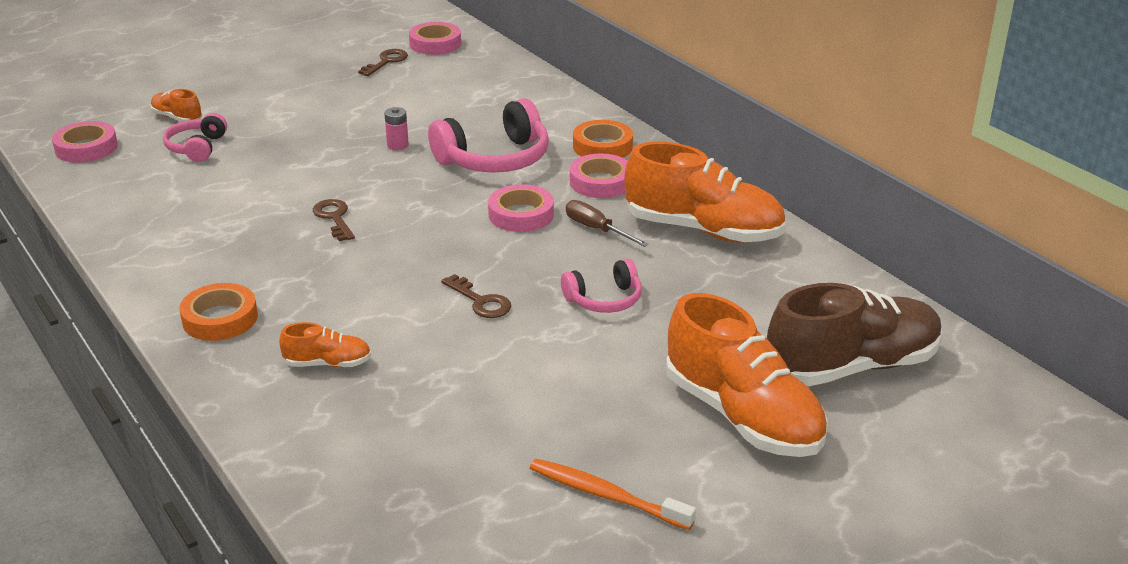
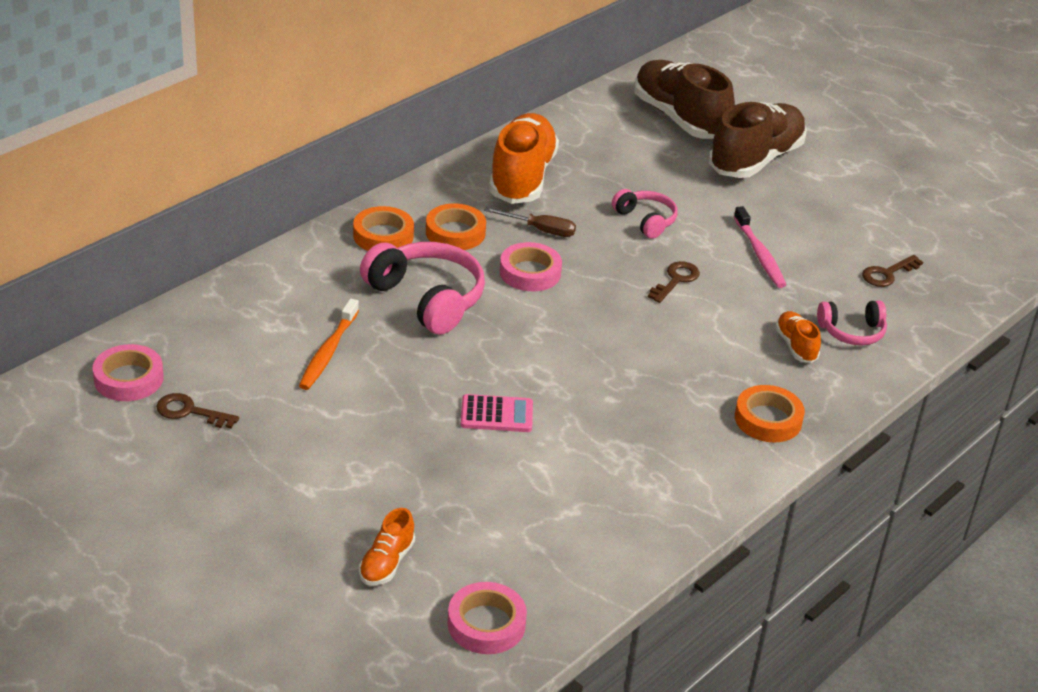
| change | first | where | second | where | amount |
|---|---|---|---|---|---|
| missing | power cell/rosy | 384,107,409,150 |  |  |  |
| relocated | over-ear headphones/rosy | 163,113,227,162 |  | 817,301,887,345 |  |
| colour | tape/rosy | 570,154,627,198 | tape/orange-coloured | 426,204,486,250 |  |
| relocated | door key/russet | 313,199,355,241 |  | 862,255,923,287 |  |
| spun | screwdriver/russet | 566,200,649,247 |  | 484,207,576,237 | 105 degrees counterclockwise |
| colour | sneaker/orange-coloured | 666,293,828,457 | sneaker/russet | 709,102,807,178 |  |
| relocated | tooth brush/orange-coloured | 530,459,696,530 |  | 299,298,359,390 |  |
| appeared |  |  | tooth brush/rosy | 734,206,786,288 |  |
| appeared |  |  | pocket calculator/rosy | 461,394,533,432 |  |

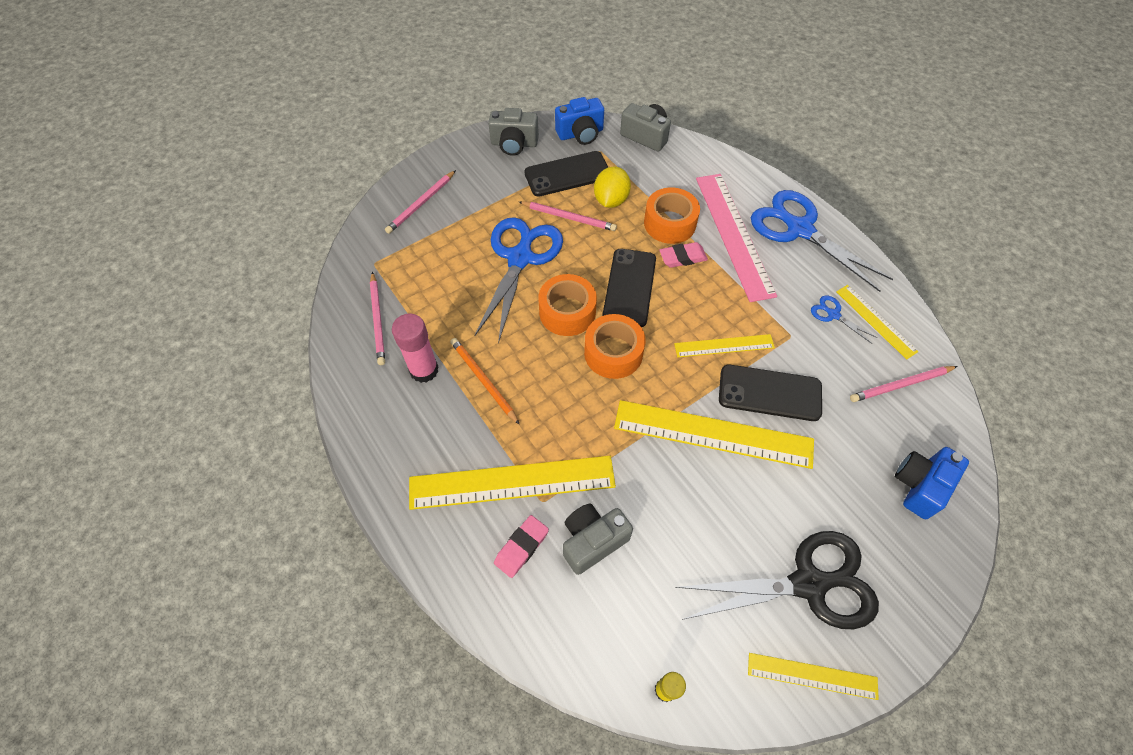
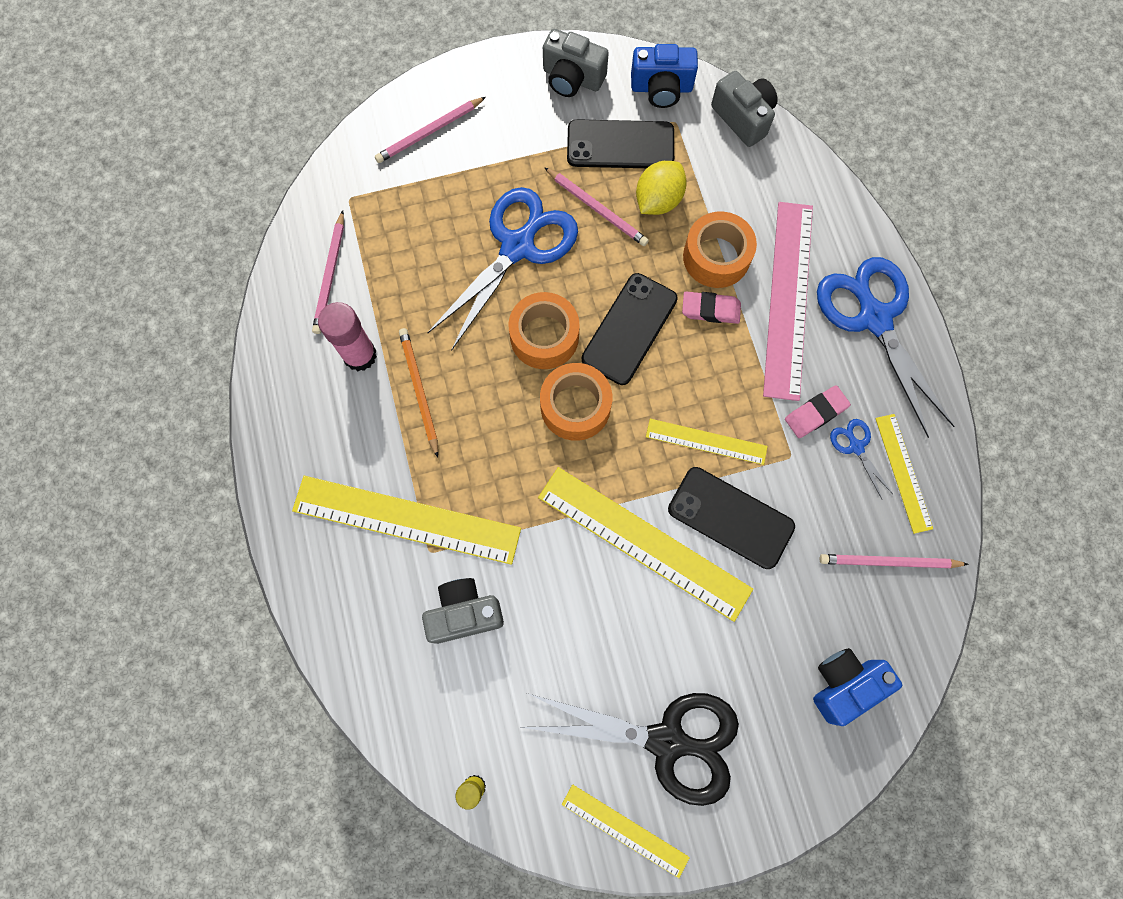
| change | first | where | second | where | amount |
|---|---|---|---|---|---|
| relocated | gum eraser/rosy | 494,515,549,578 |  | 785,386,851,438 |  |

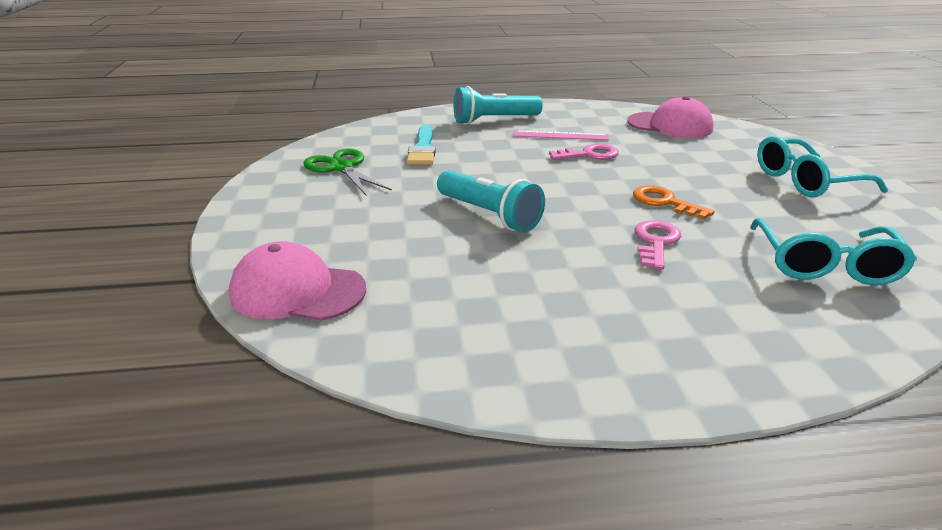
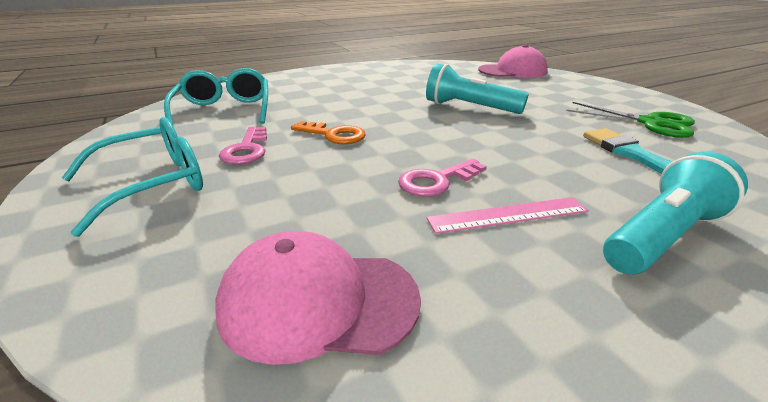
| change | first | where | second | where | amount |
|---|---|---|---|---|---|
| relocated | door key/rosy | 635,220,681,269 |  | 219,127,267,165 |  |

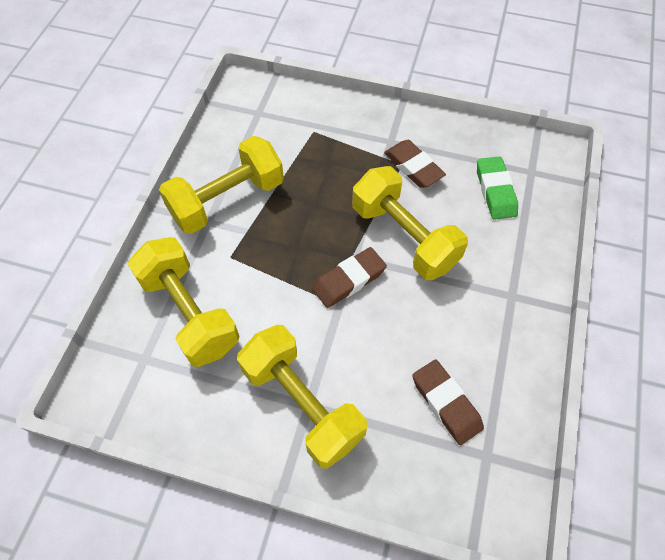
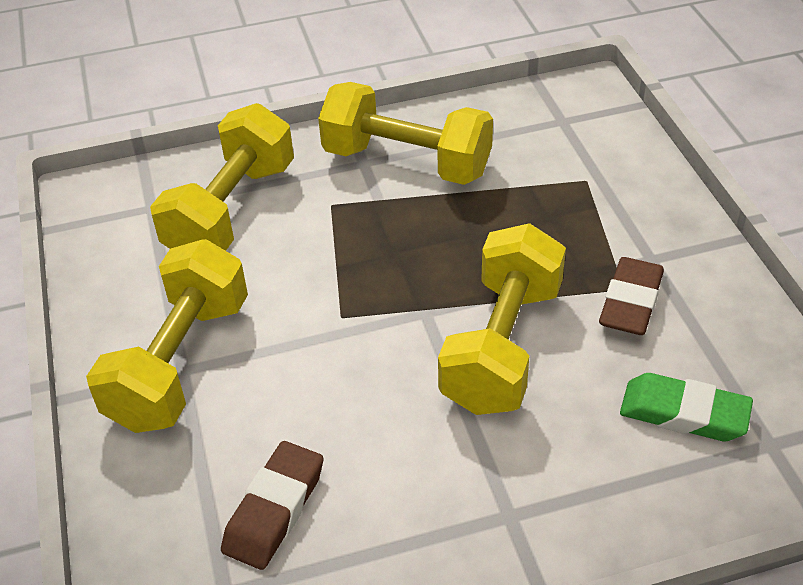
| change | first | where | second | where | amount |
|---|---|---|---|---|---|
| spun | gum eraser/leaf-green | 477,156,518,220 |  | 620,373,753,441 | 60 degrees clockwise |
| missing | gum eraser/russet | 312,247,387,308 |  |  |  |

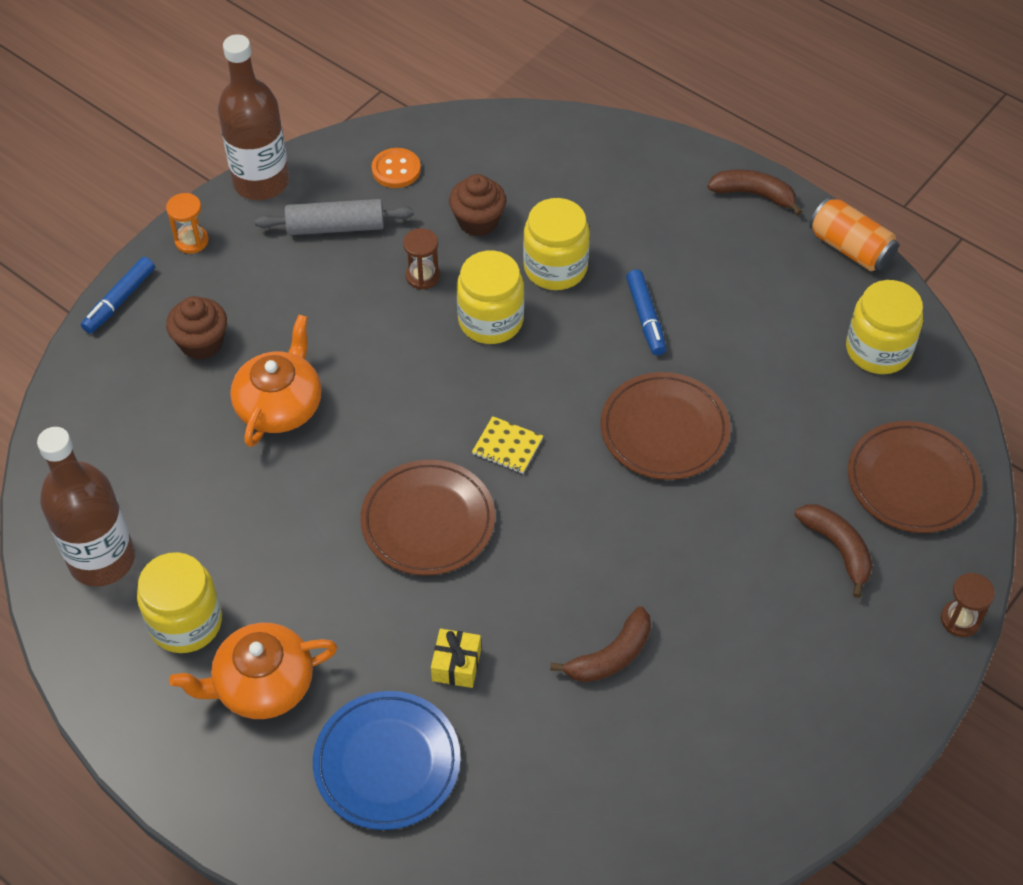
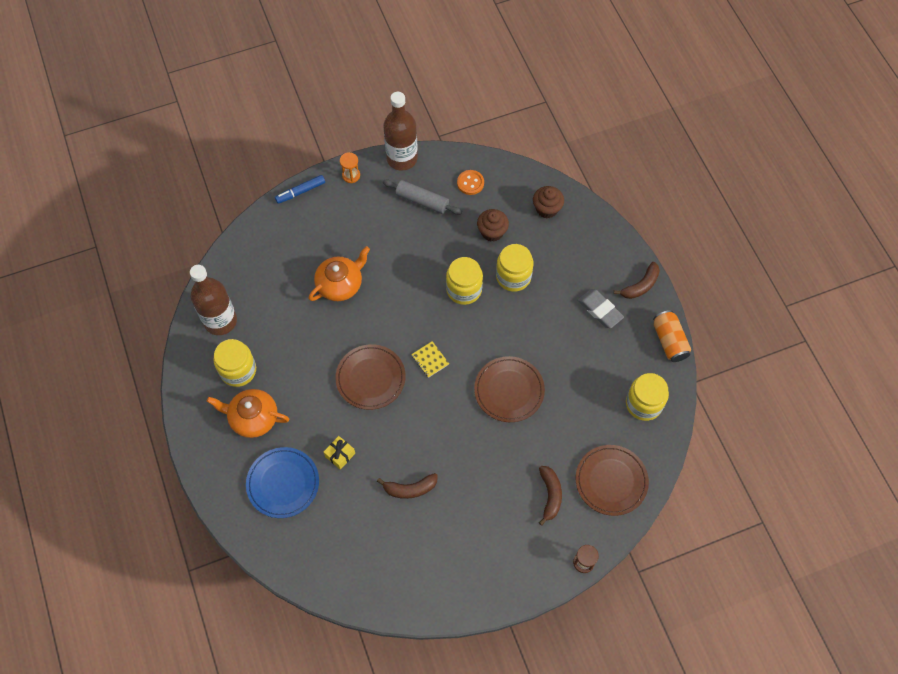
| change | first | where | second | where | amount |
|---|---|---|---|---|---|
| spun | banana fruit/russet | 707,169,802,216 |  | 614,262,660,299 | 90 degrees clockwise |
| missing | hourglass/russet | 403,228,440,290 |  |  |  |
| missing | marker/cobalt | 626,269,666,355 |  |  |  |
| relocated | muffin/russet | 166,296,227,360 |  | 533,186,564,218 |  |
| appeared |  |  | gum eraser/ash-grey | 578,289,624,328 |  |

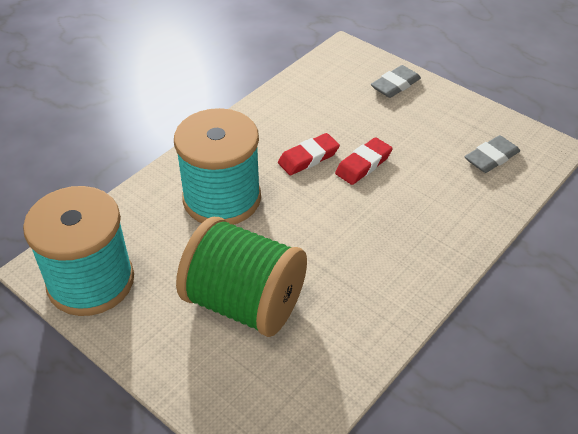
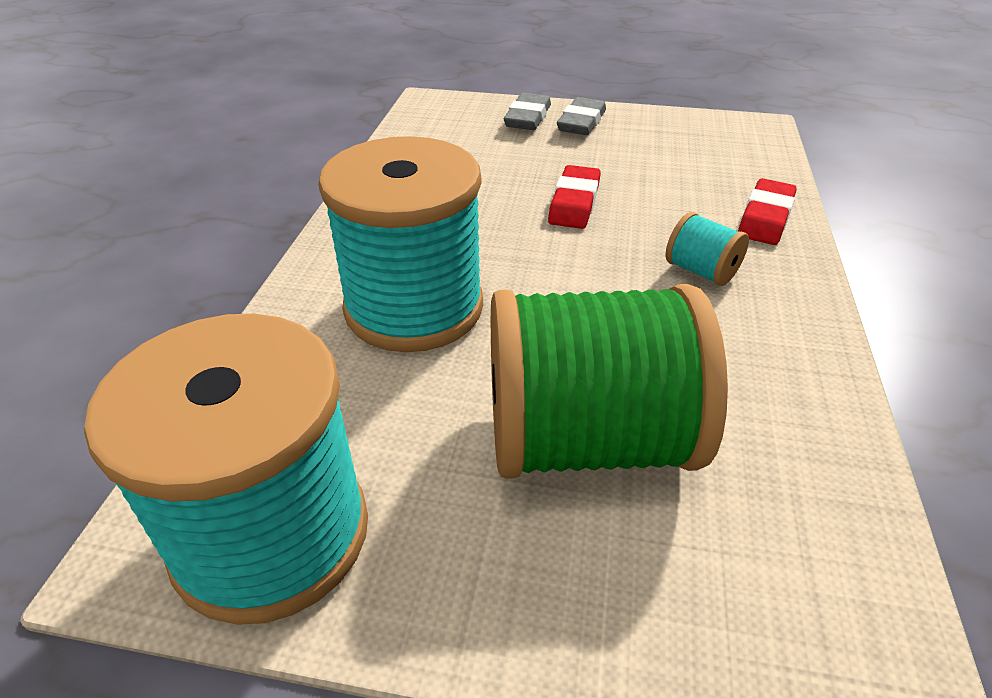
| change | first | where | second | where | amount |
|---|---|---|---|---|---|
| relocated | gum eraser/scarlet | 278,133,340,175 |  | 738,178,797,245 |  |
| relocated | gum eraser/ash-grey | 465,135,520,173 |  | 557,97,606,135 |  |
| appeared |  |  | reel of thread/aqua | 666,212,749,286 |  |

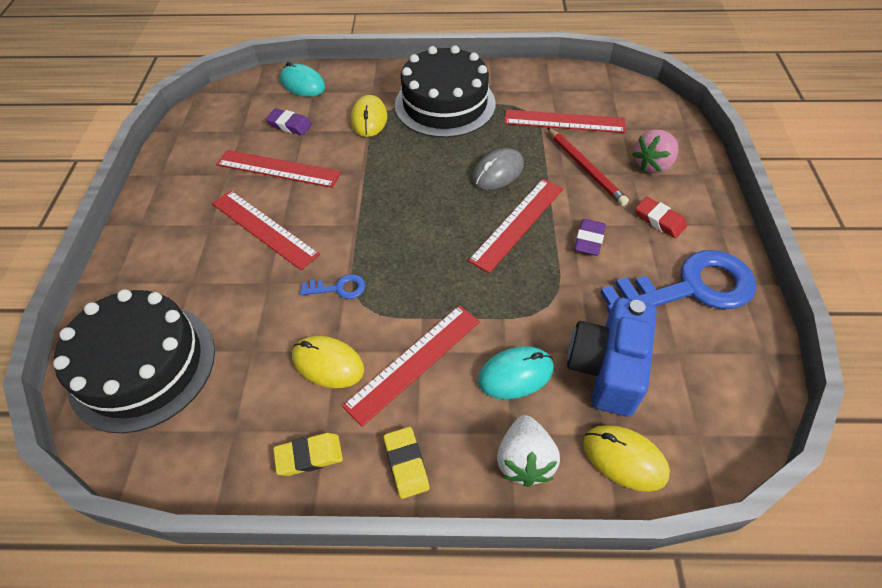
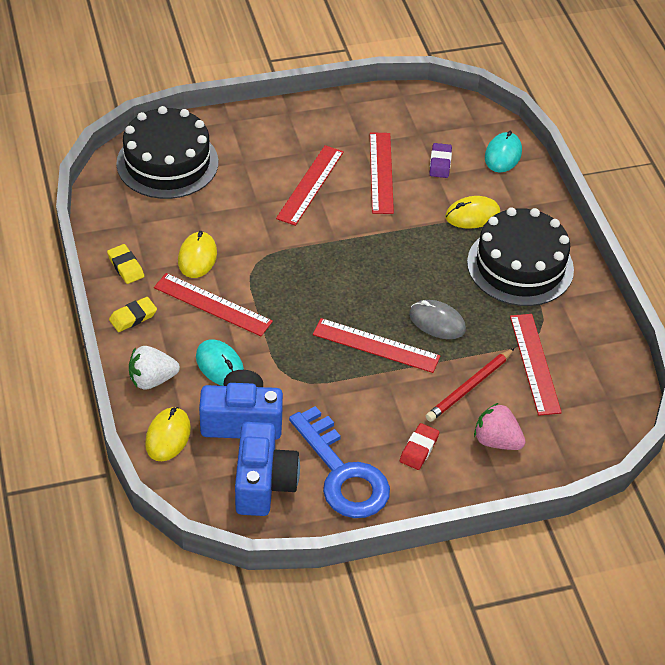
| change | first | where | second | where | amount |
|---|---|---|---|---|---|
| missing | gum eraser/purple | 574,219,606,256 |  |  |  |
| missing | door key/cobalt | 300,274,366,299 |  |  |  |
| appeared |  |  | camera/cobalt | 235,422,300,516 |  |

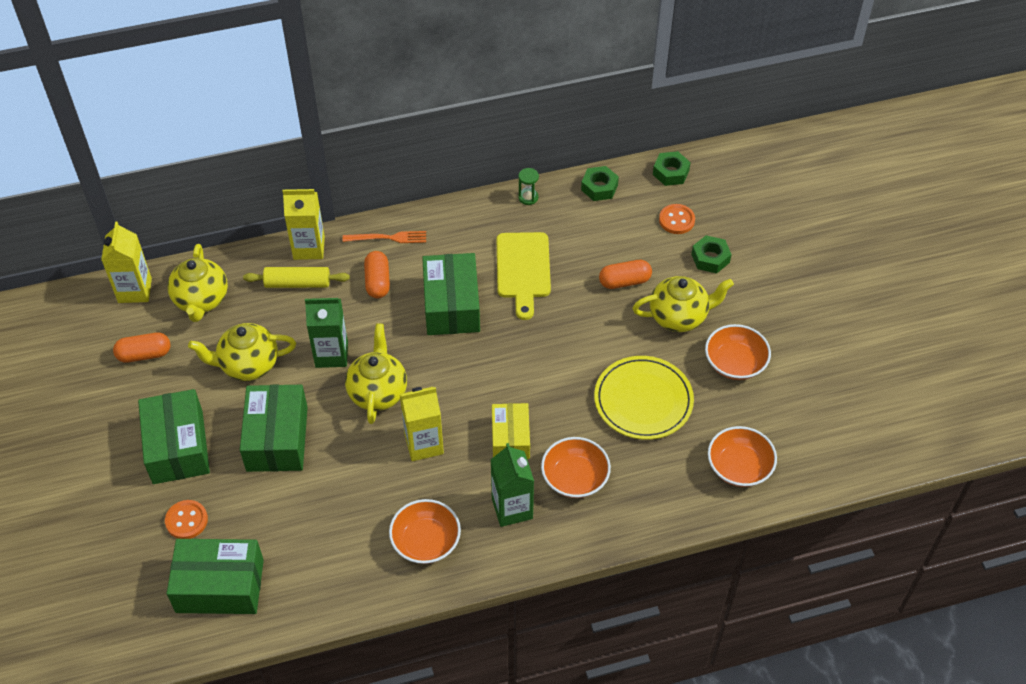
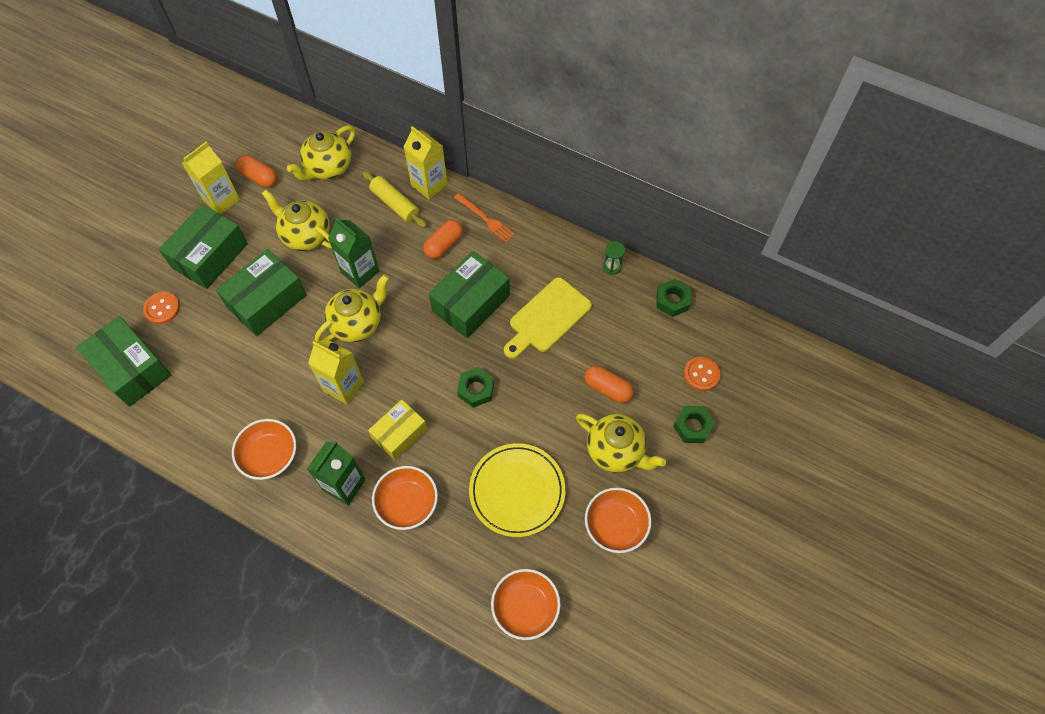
| change | first | where | second | where | amount |
|---|---|---|---|---|---|
| relocated | nut/leaf-green | 653,151,691,186 |  | 457,367,494,408 |  |
| relocated | juice carton/golden | 101,221,152,303 |  | 182,142,240,214 |  |

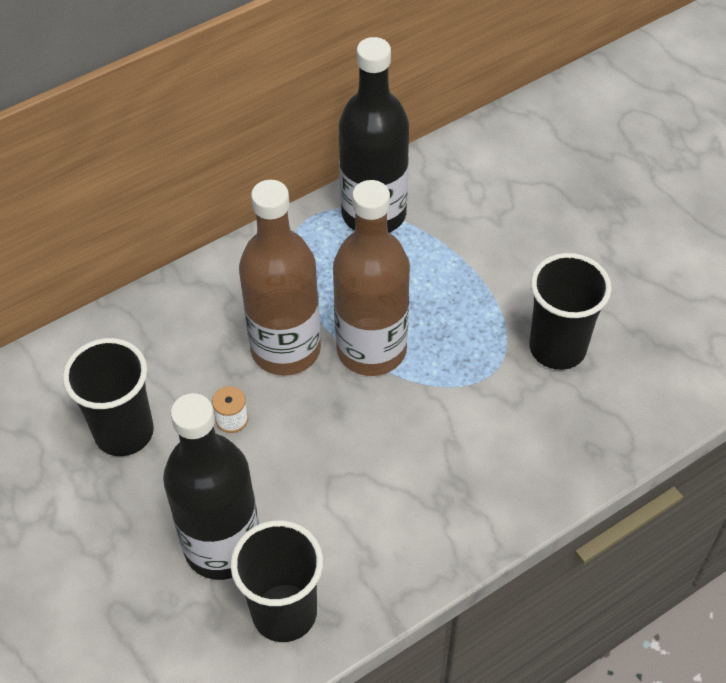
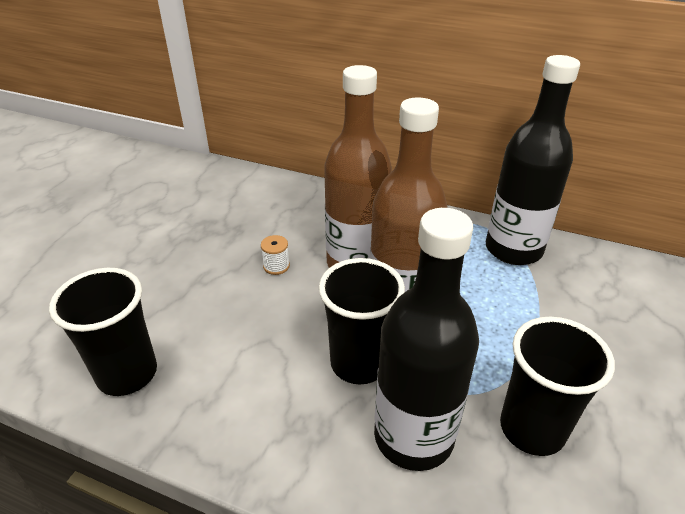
| change | first | where | second | where | amount |
|---|---|---|---|---|---|
| relocated | cup/black | 63,338,154,456 |  | 319,258,405,384 |  |
| relocated | flask/black | 163,393,259,580 |  | 374,208,479,471 |  |

